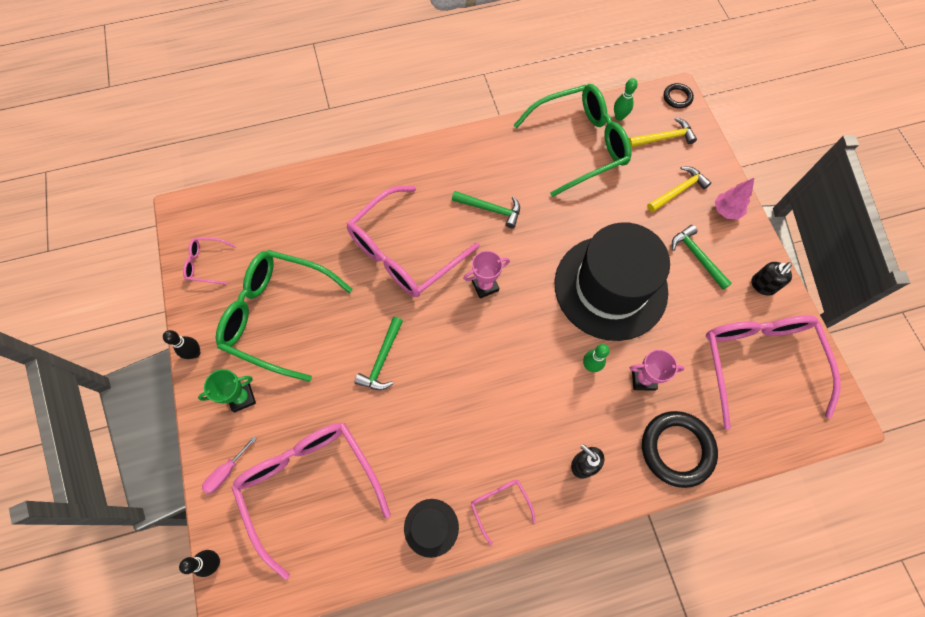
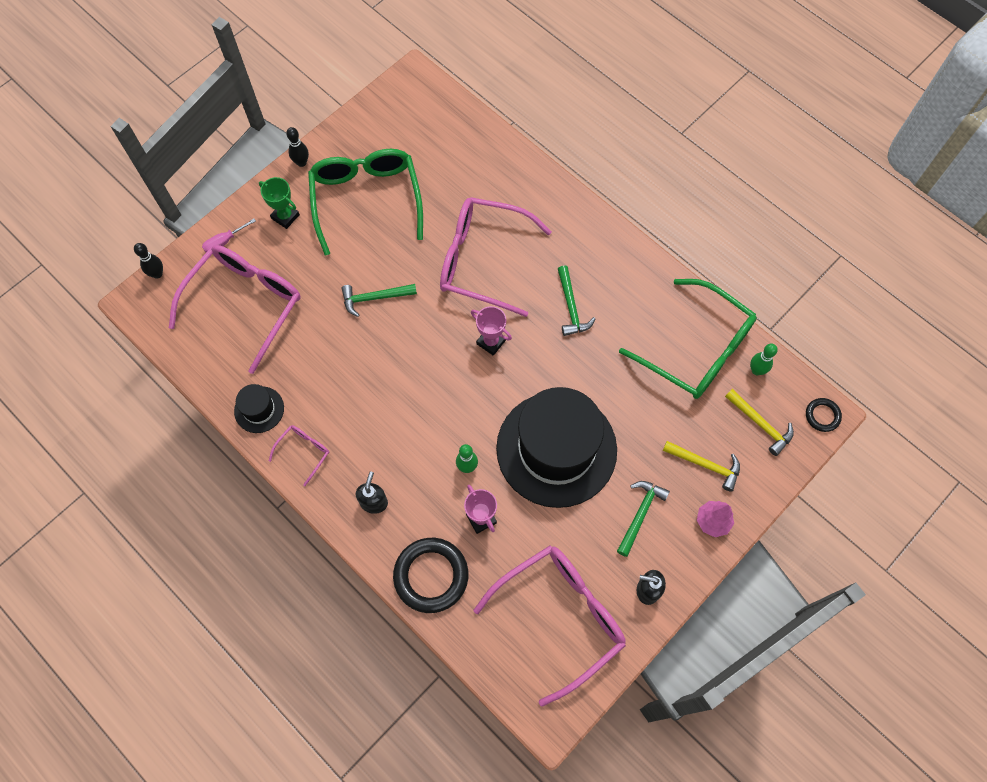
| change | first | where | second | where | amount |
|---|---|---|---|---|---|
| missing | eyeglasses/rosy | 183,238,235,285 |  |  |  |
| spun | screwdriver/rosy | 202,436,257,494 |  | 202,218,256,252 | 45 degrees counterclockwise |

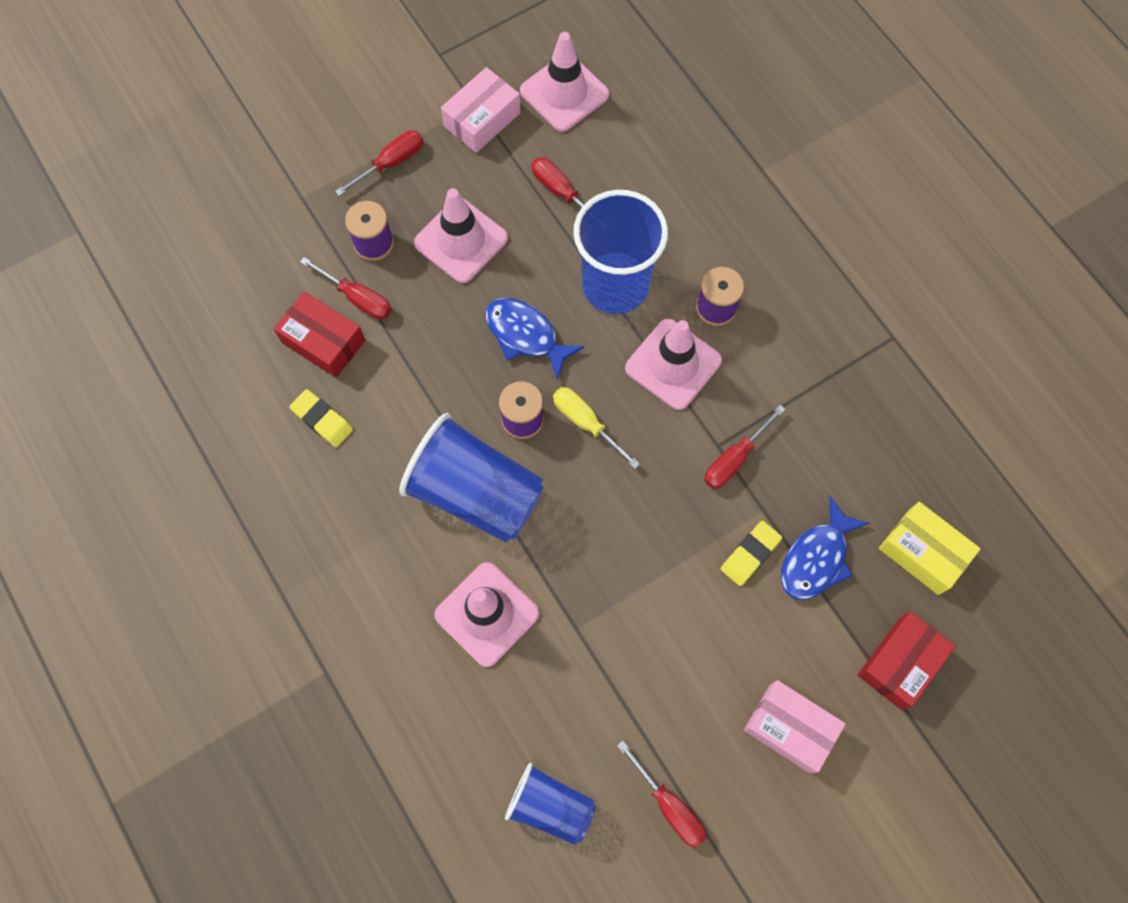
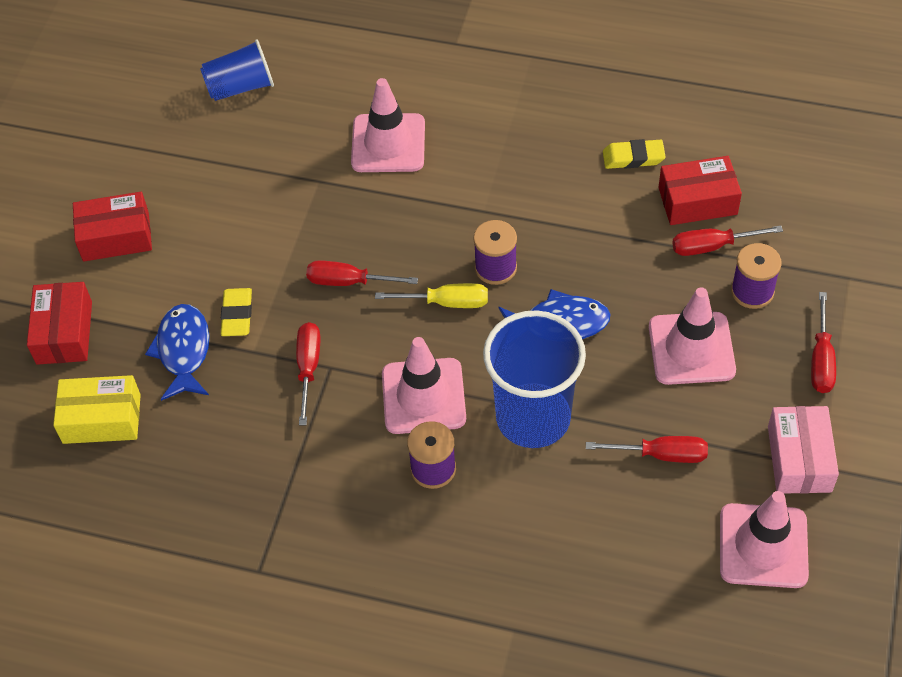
| change | first | where | second | where | amount |
|---|---|---|---|---|---|
| missing | cup/cobalt | 399,413,544,543 |  |  |  |
| colour | package/rosy | 744,680,846,774 | package/scarlet | 73,192,152,261 |  |
| relocated | screwdriver/scarlet | 617,741,707,848 |  | 306,260,418,286 |  |

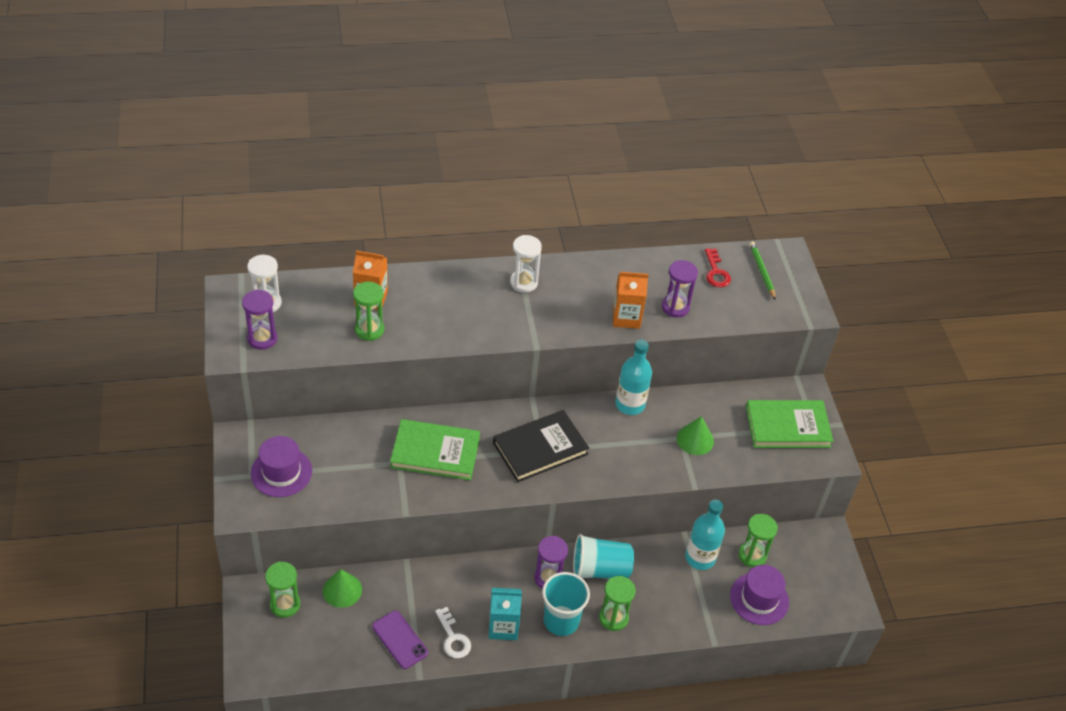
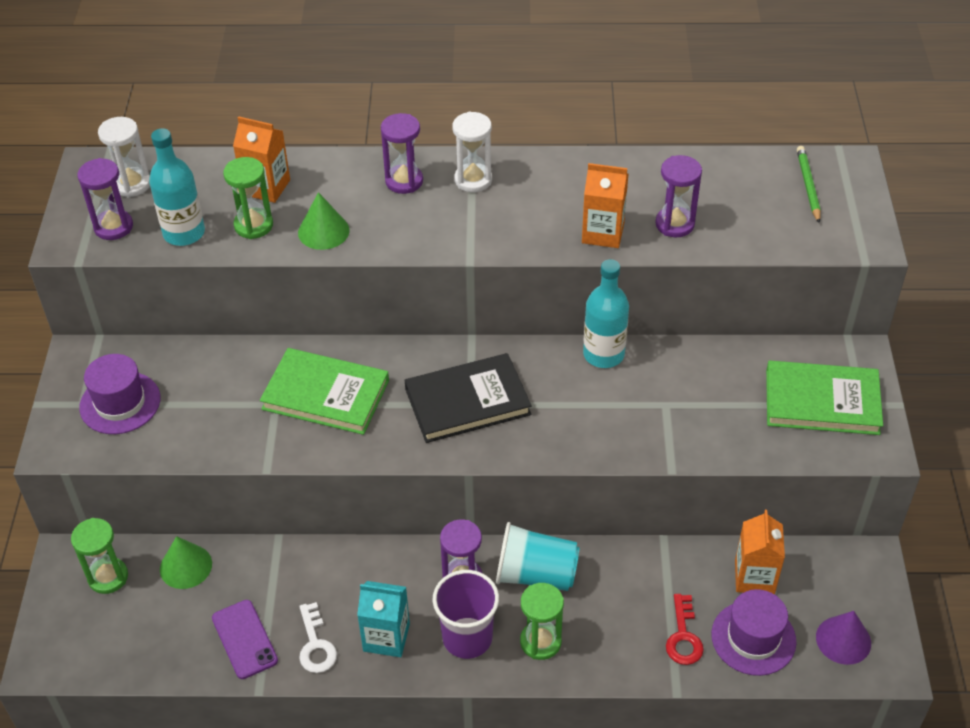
| change | first | where | second | where | amount |
|---|---|---|---|---|---|
| relocated | door key/scarlet | 705,248,731,287 |  | 666,594,704,665 |  |
| relocated | cone/leaf-green | 677,416,714,455 |  | 298,192,350,250 |  |
| relocated | flask/aqua | 685,500,725,570 |  | 149,128,205,246 |  |
| exchanged | hourglass/leaf-green | 739,514,778,567 | juice carton/orange-coloured | 735,510,785,595 |  |
| colour | cup/aqua | 542,572,590,636 | cup/purple | 433,570,499,659 |  |
| appeared |  |  | hourglass/purple | 381,113,423,194 |  |
| appeared |  |  | cone/purple | 816,611,871,665 |  |

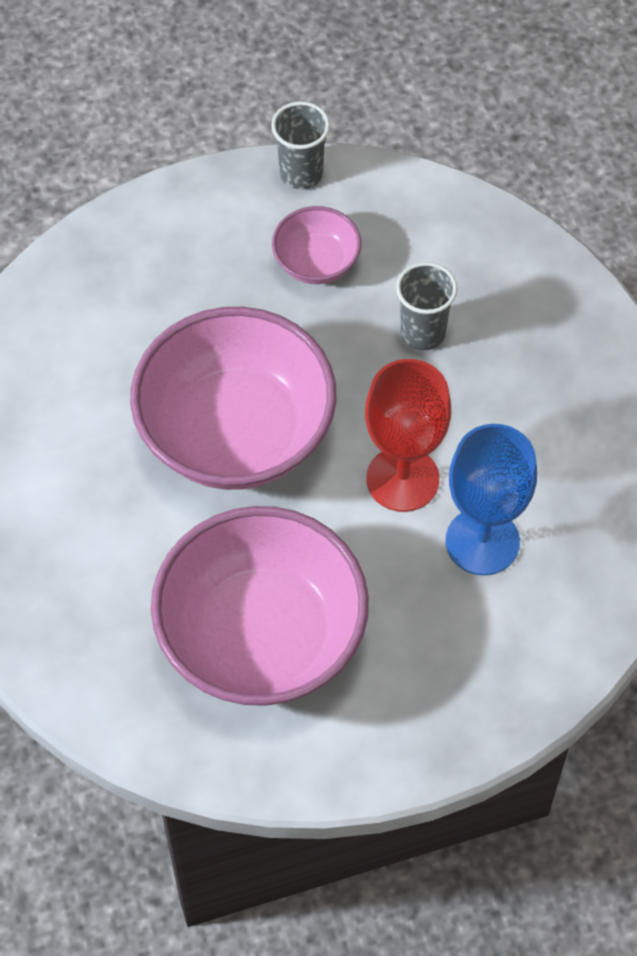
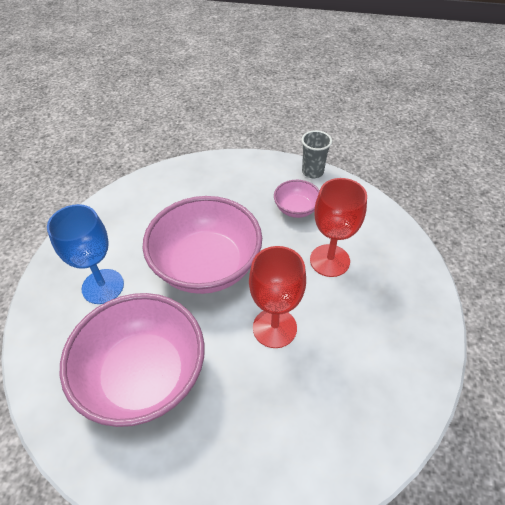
| change | first | where | second | where | amount |
|---|---|---|---|---|---|
| exchanged | cup/ash-grey | 396,262,458,351 | chalice/scarlet | 310,178,367,277 |  |
| relocated | chalice/cobalt | 446,424,537,575 |  | 47,204,124,304 |  |

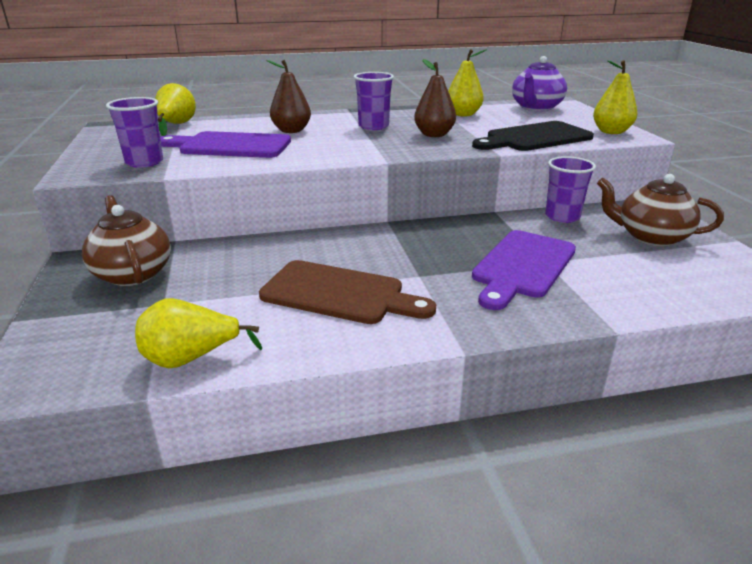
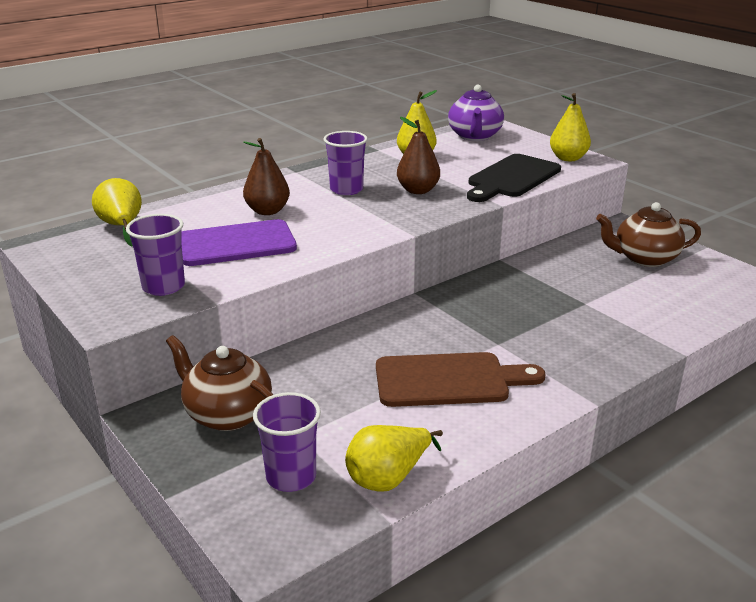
| change | first | where | second | where | amount |
|---|---|---|---|---|---|
| relocated | cup/purple | 545,156,596,223 |  | 253,392,321,492 |  |
| missing | cutting board/purple | 472,230,576,310 |  |  |  |

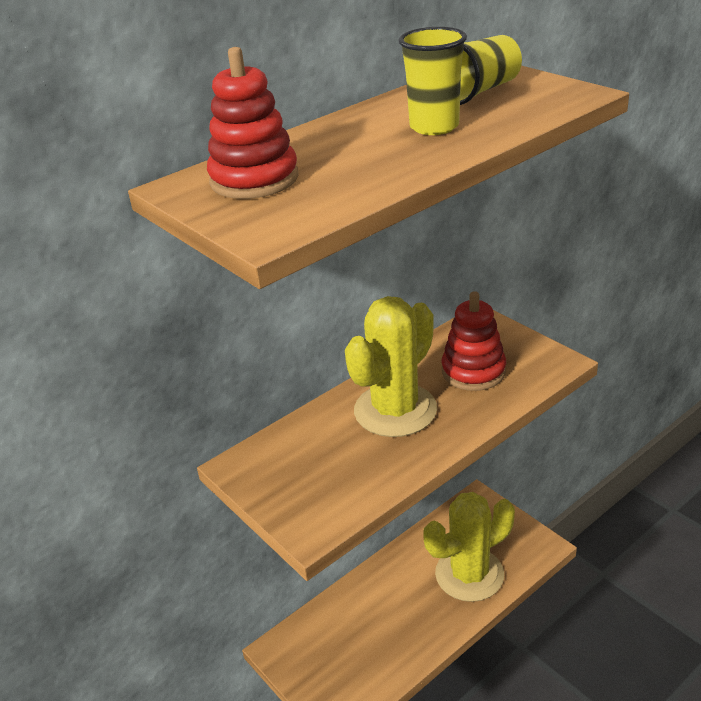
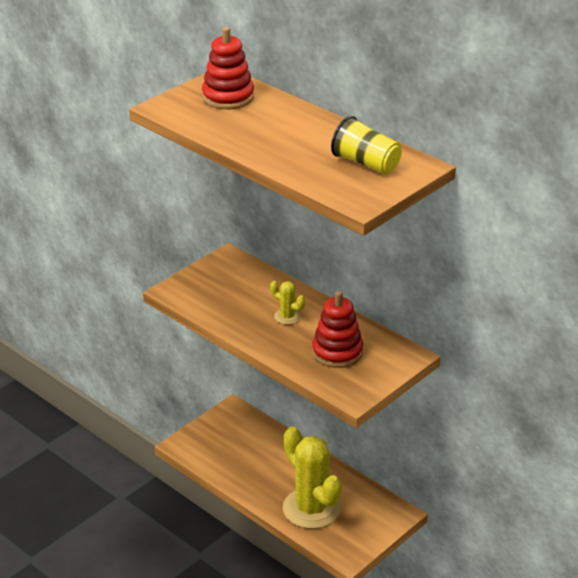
| change | first | where | second | where | amount |
|---|---|---|---|---|---|
| missing | cup/golden | 399,27,467,135 |  |  |  |
| size | prickly plant/golden | 345,296,437,437 |  | 270,281,305,325 | x0.44 |

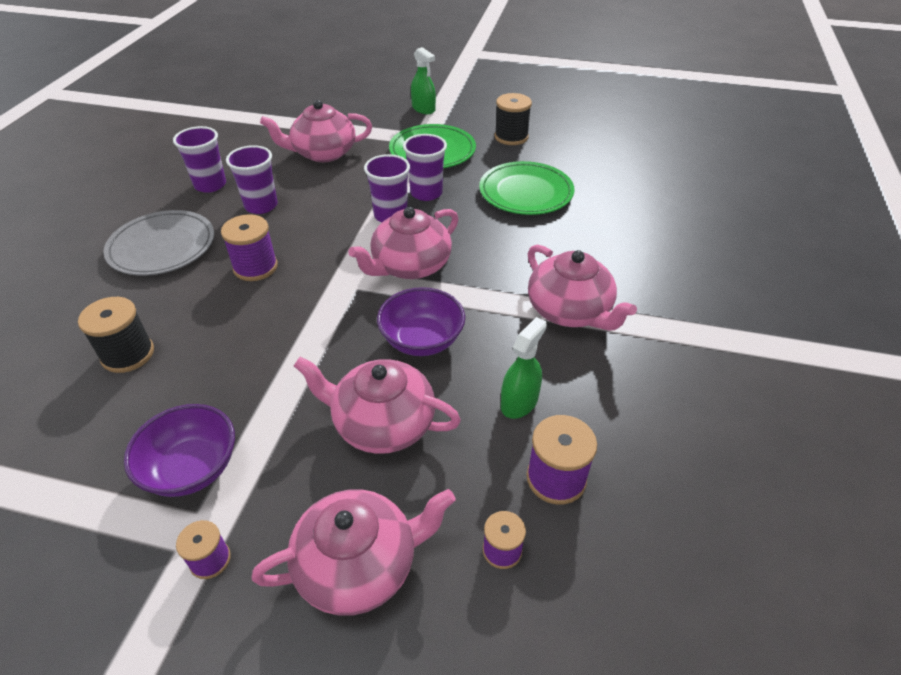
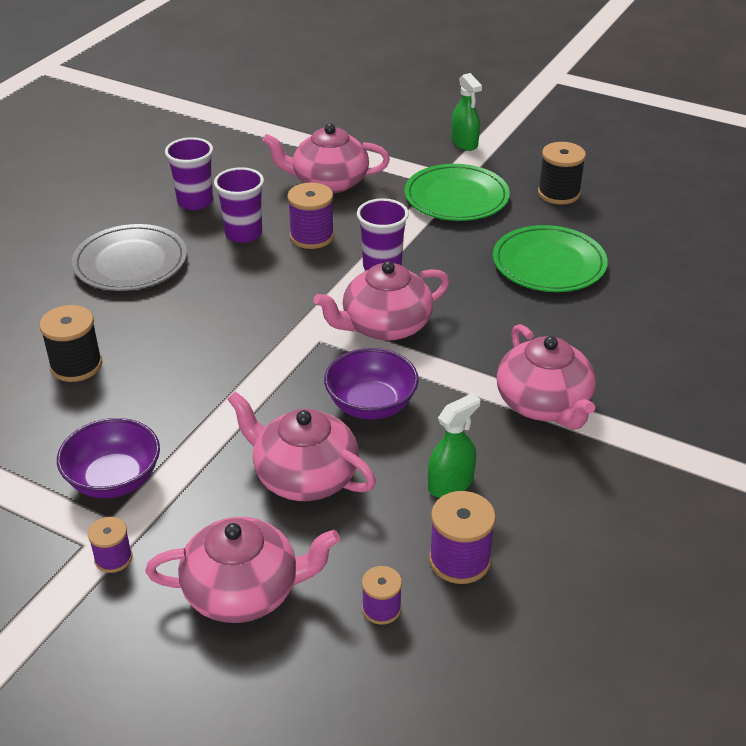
| change | first | where | second | where | amount |
|---|---|---|---|---|---|
| missing | cup/purple | 403,134,447,201 |  |  |  |
| relocated | reel of thread/purple | 221,214,278,281 |  | 287,183,334,249 |  |

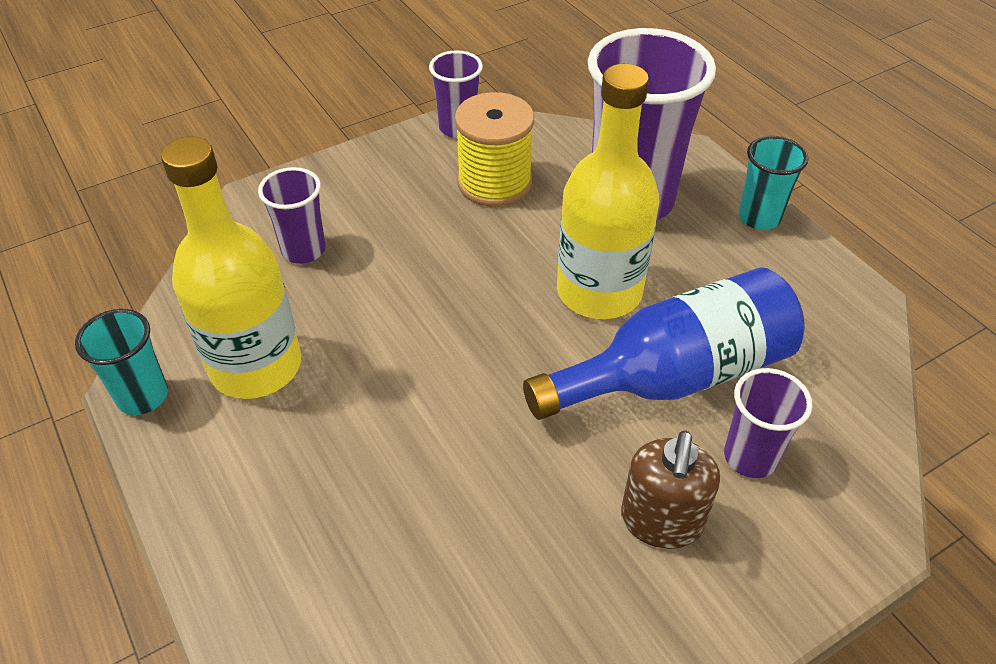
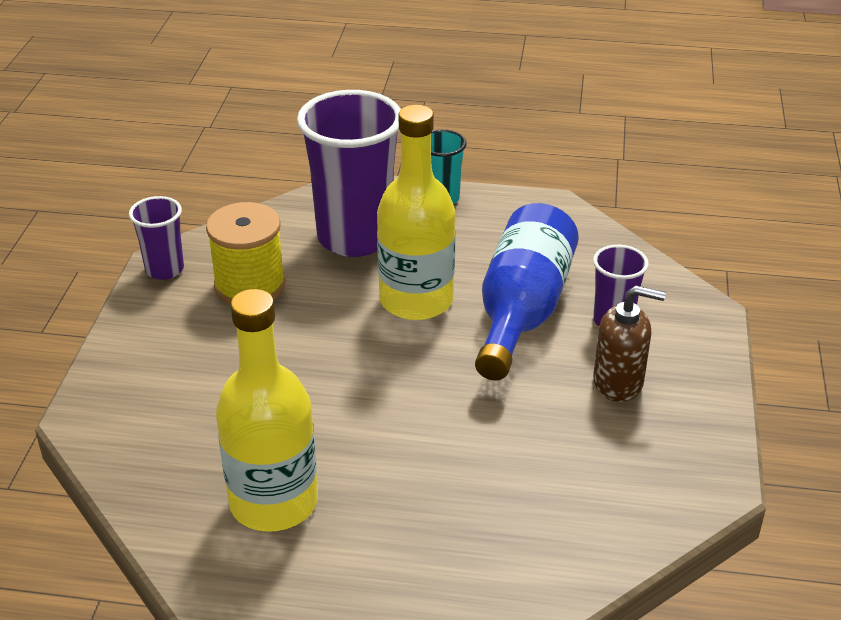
| change | first | where | second | where | amount |
|---|---|---|---|---|---|
| missing | cup/purple | 258,167,325,264 |  |  |  |
| missing | cup/aqua | 75,309,168,415 |  |  |  |
| spun | soap pump/russet | 621,431,720,549 |  | 593,285,666,402 | 45 degrees counterclockwise |

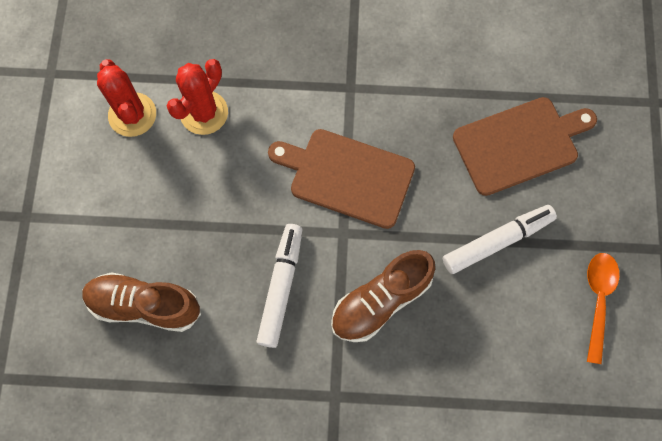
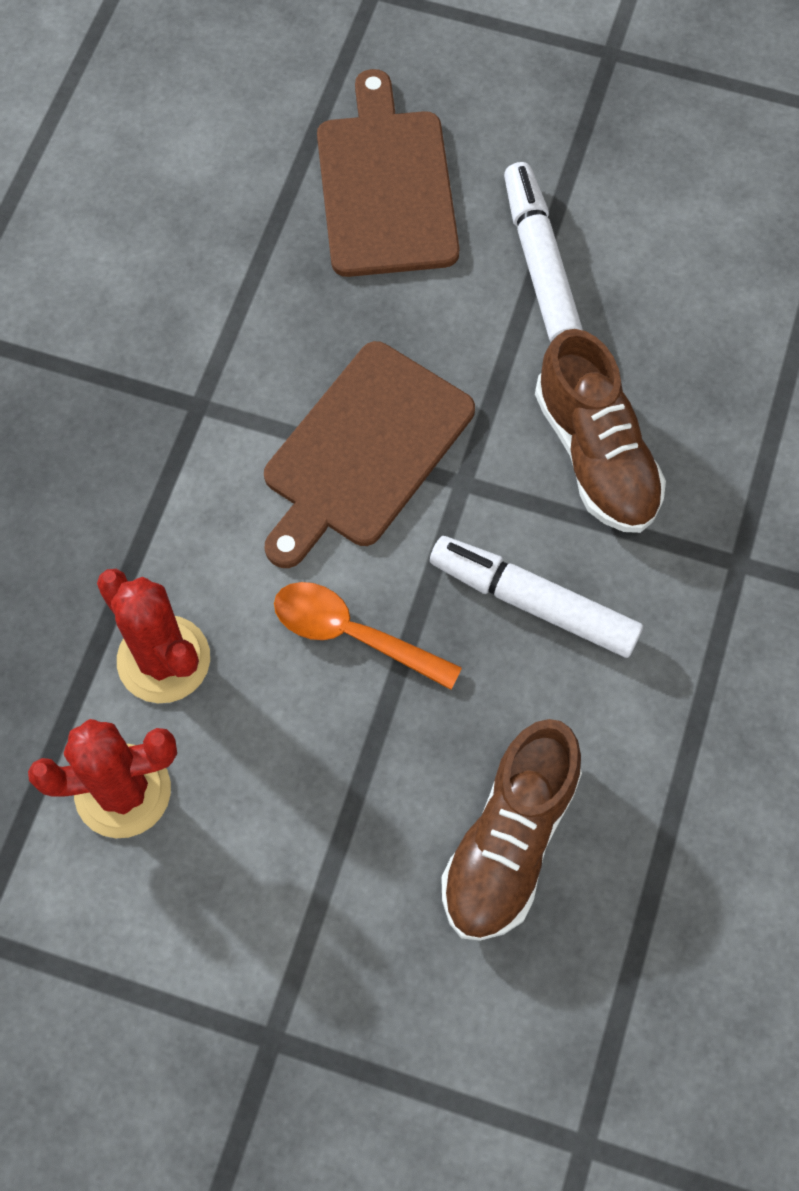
| change | first | where | second | where | amount |
|---|---|---|---|---|---|
| relocated | tablespoon/orange-coloured | 587,253,620,364 |  | 274,582,462,690 |  |

